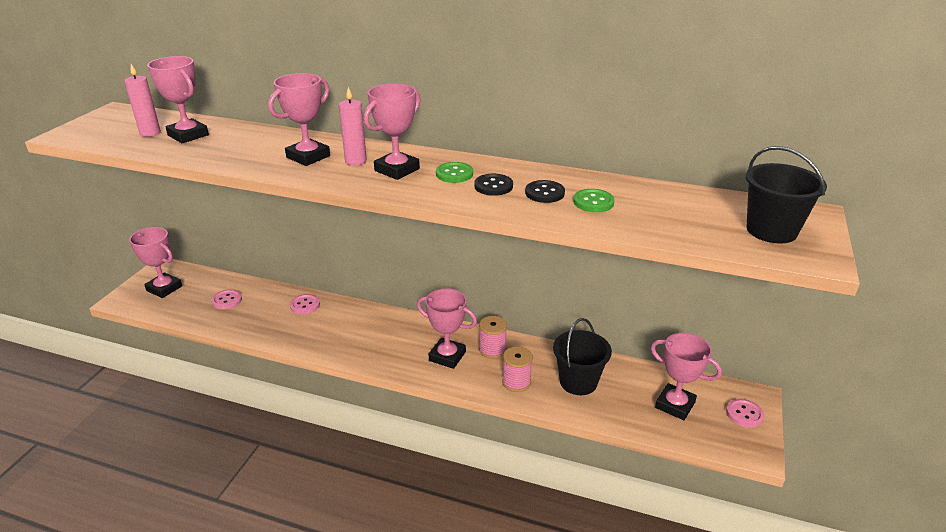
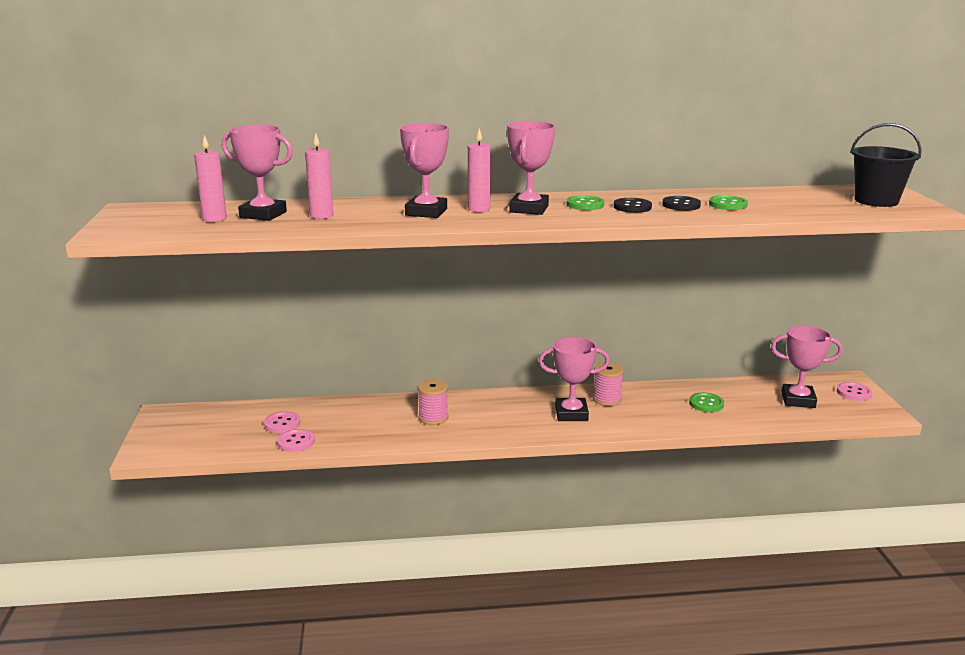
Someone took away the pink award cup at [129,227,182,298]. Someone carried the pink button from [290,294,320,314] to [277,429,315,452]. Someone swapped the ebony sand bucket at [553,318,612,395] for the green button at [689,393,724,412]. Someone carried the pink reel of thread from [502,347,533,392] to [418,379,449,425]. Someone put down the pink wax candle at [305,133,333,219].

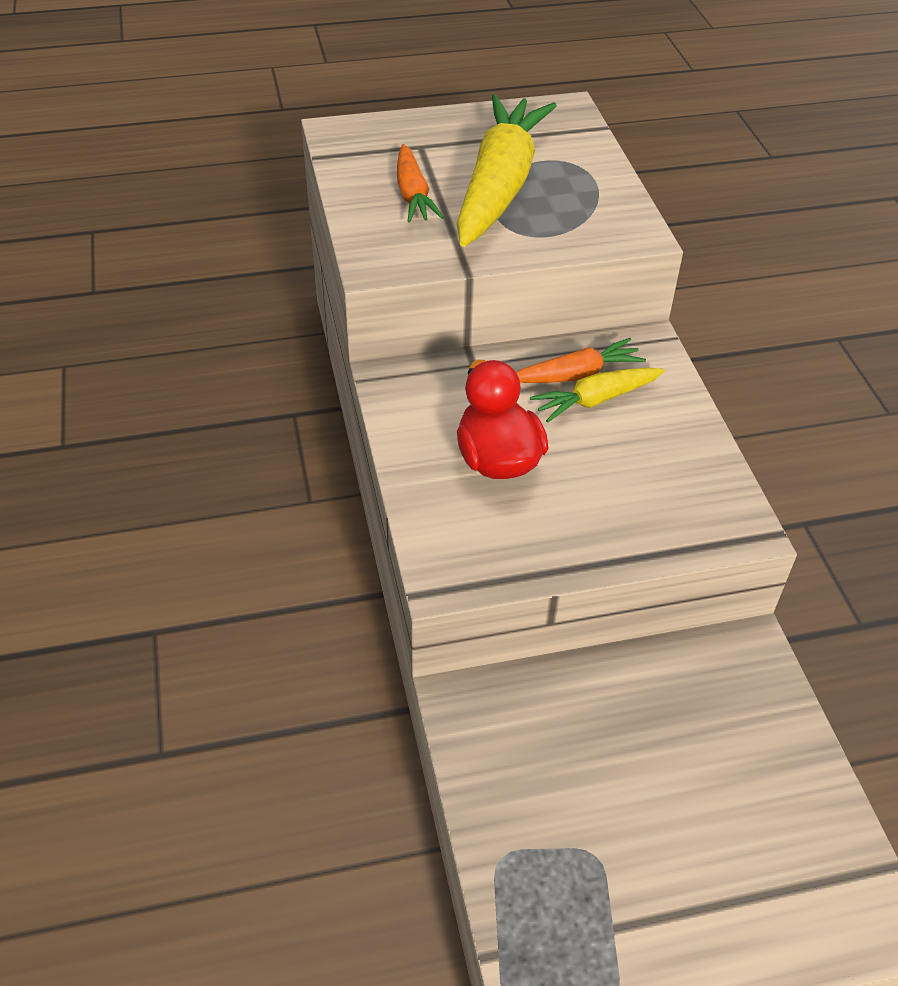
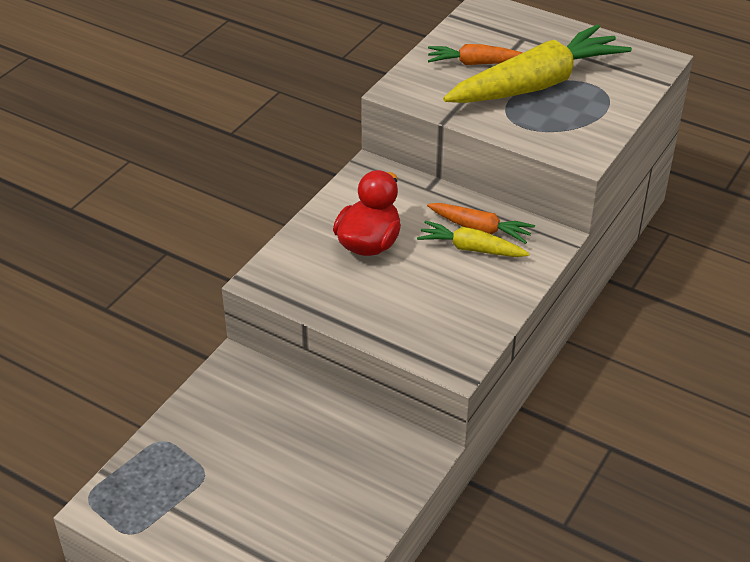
Someone rotated the bright orange root vegetable at [397,144,444,222] by 60 degrees clockwise.

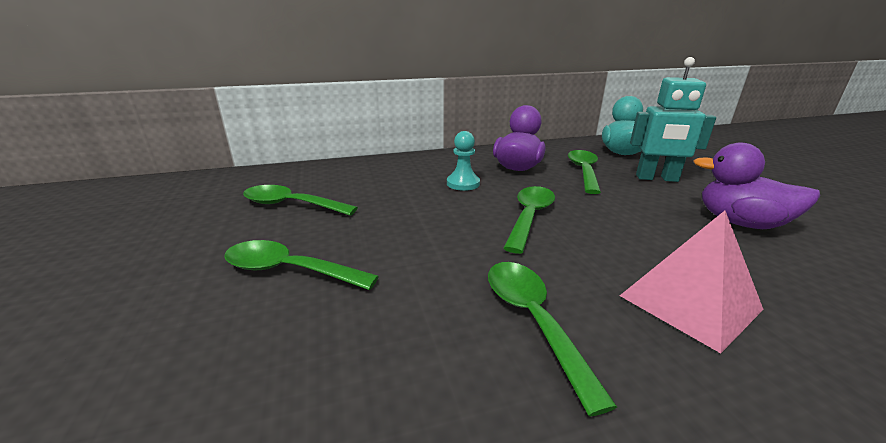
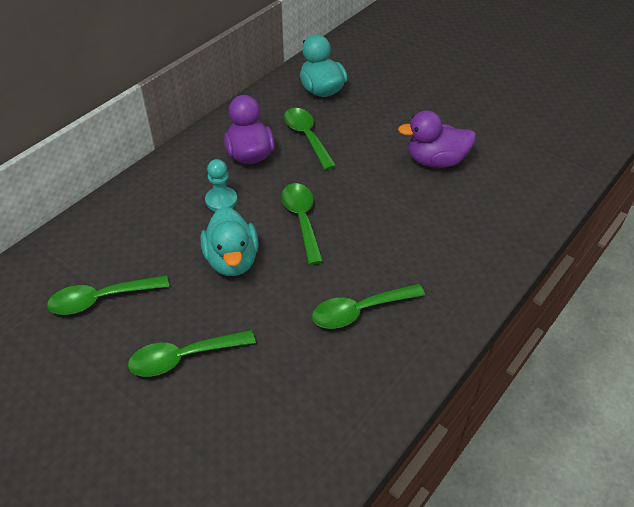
Someone took away the turquoise robot figure at [630,57,716,182]. Someone took away the pink pyramid shape at [620,211,764,353]. Someone rotated the green teaspoon at [488,262,617,417] by 60 degrees counterclockwise. Someone put down the turquoise duck at [201,206,259,276].

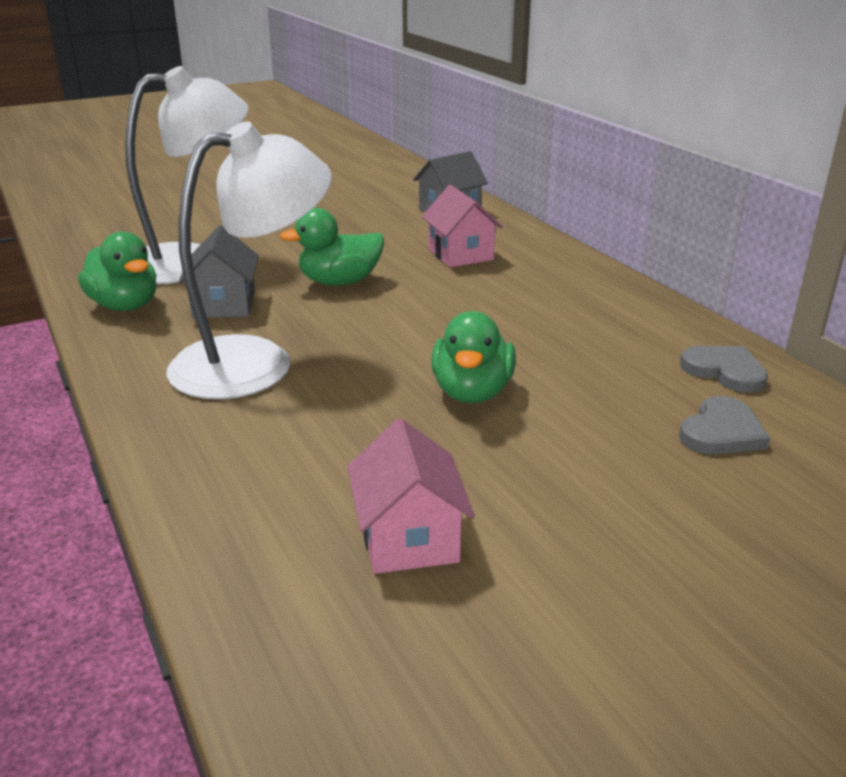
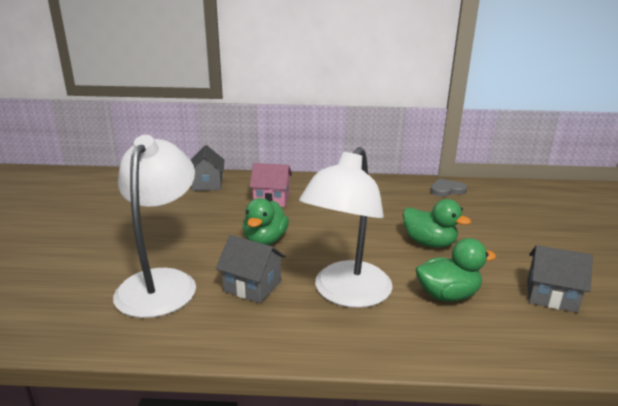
Someone rotated the pure white desk lamp at [166,121,332,399] by 150 degrees counterclockwise. Someone carried the green duck from [78,231,157,311] to [416,238,496,301]. Someone took away the grey heart at [679,396,770,454]. Someone repainted the pink house at [347,419,475,574], which became the grey house at [527,245,593,313].

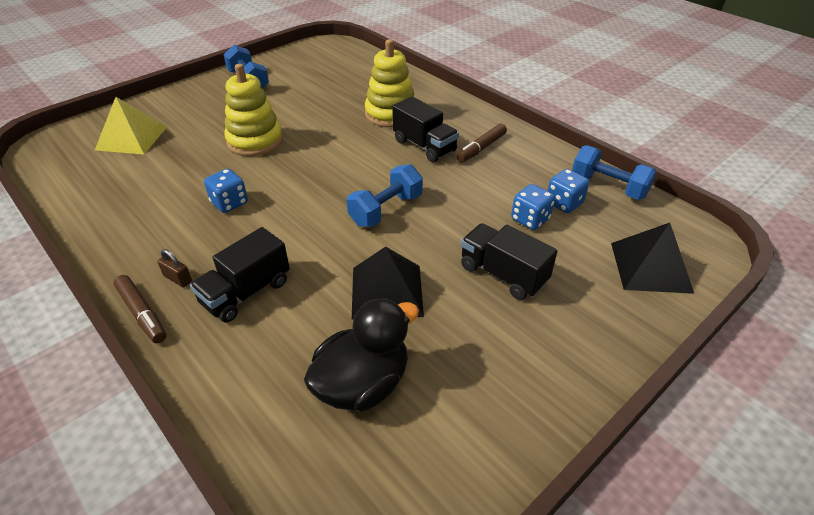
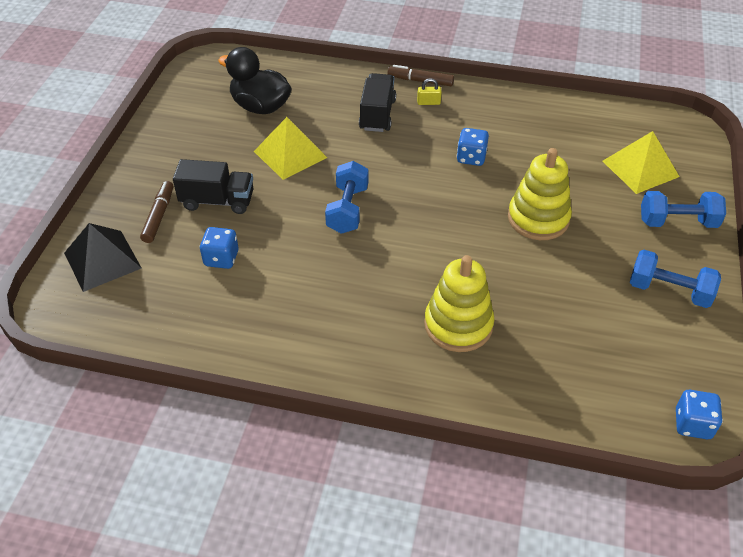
Someone took away the ebony lorry at [392,97,459,162]. Someone carried the russet felt pen from [456,124,507,163] to [140,181,173,243]. Someone carried the cobalt free weight from [572,145,657,200] to [641,191,726,228]. Someone carried the cobalt game die from [547,169,589,213] to [676,390,723,439]. Someone repainted the ebony pyramid shape at [352,247,424,320], which became the bright yellow pyramid shape at [254,117,327,180]. Someone repainted the russet padlock at [157,249,192,287], which became the bright yellow padlock at [417,78,442,105]. Someone rotated the ebony duck at [304,298,419,412] by 105 degrees clockwise.

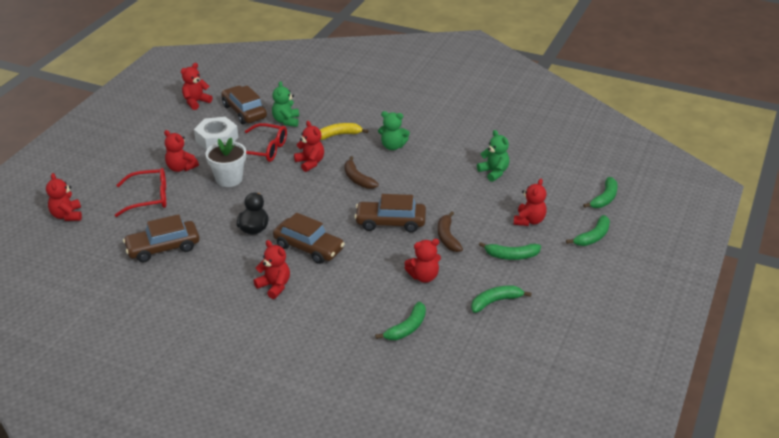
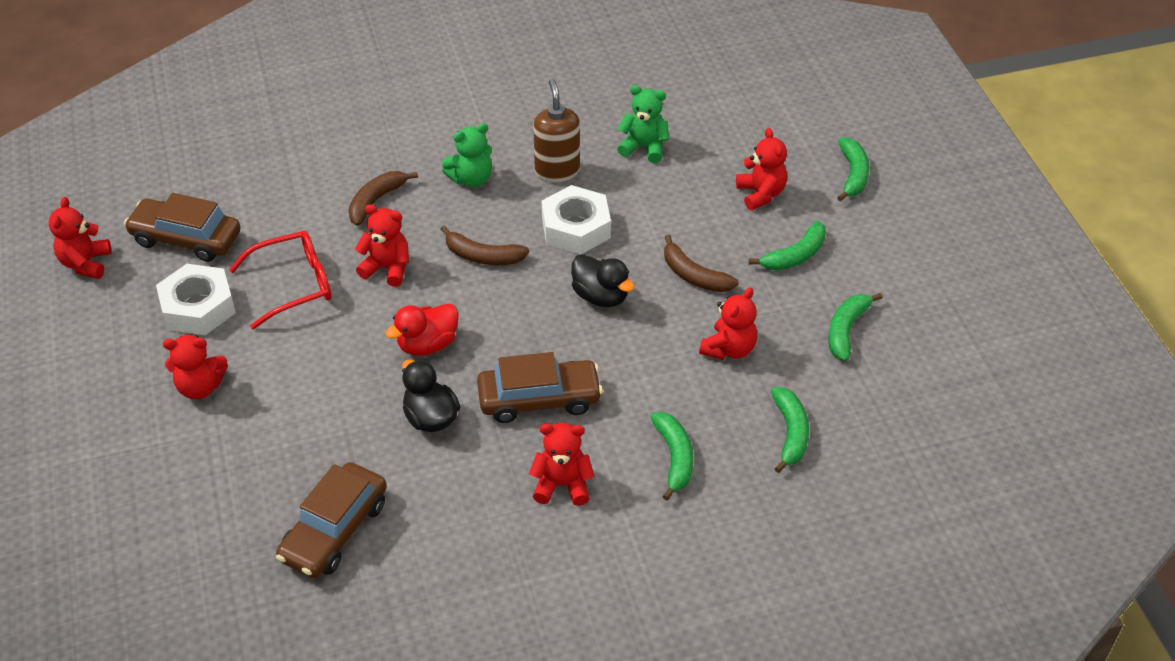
Someone took away the green stuffed bear at [272,81,299,127]. Someone repainted the bright yellow banana fruit at [320,123,368,140], which became the russet banana fruit at [349,171,418,226]. Someone took away the pure white potted plant at [205,137,246,187]. Someone took away the scarlet glasses at [115,168,166,217]. Someone took away the scarlet stuffed bear at [46,173,82,221]. Someone carried the green banana fruit from [583,177,618,208] to [650,412,693,501]. Someone swapped the russet automobile at [354,194,426,233] for the ebony duck at [571,254,634,307]. Someone put down the russet pump bottle at [533,79,580,182]. Someone put down the pure white nut at [542,185,611,254]. Someone put down the scarlet duck at [385,304,459,356].

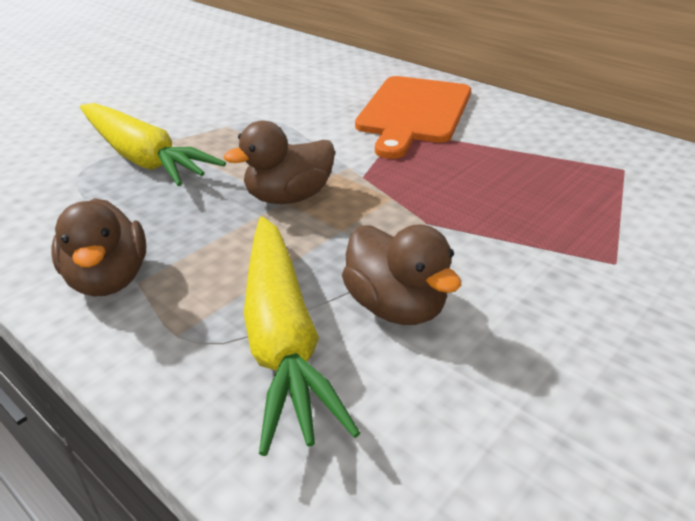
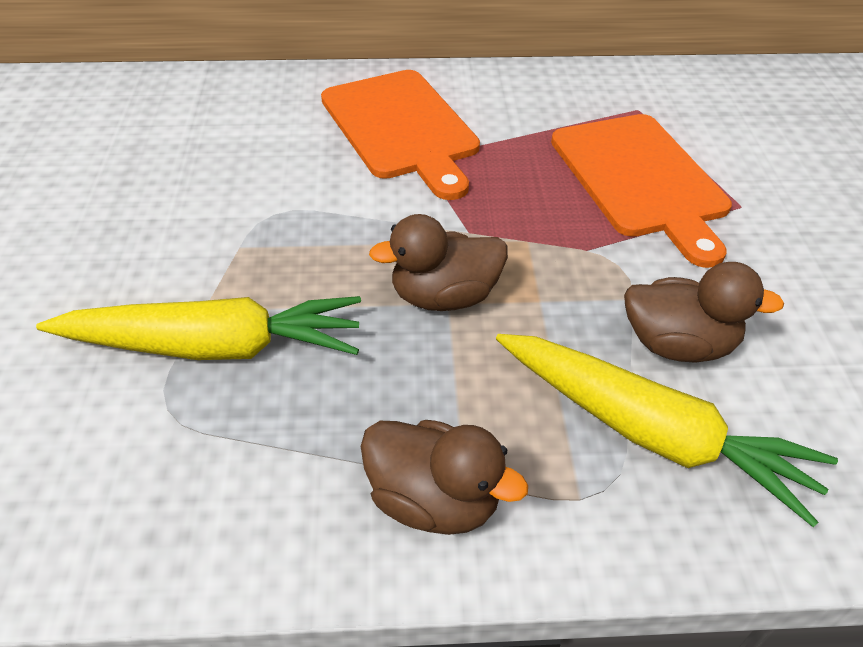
Someone rotated the russet duck at [224,121,335,204] by 60 degrees clockwise. Someone put down the bright orange chopping board at [551,114,732,268].

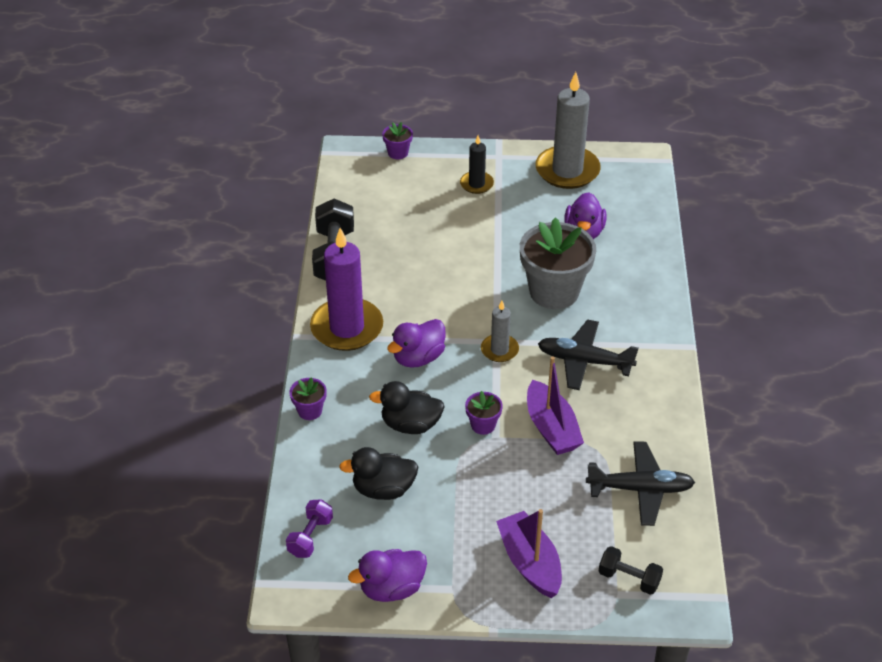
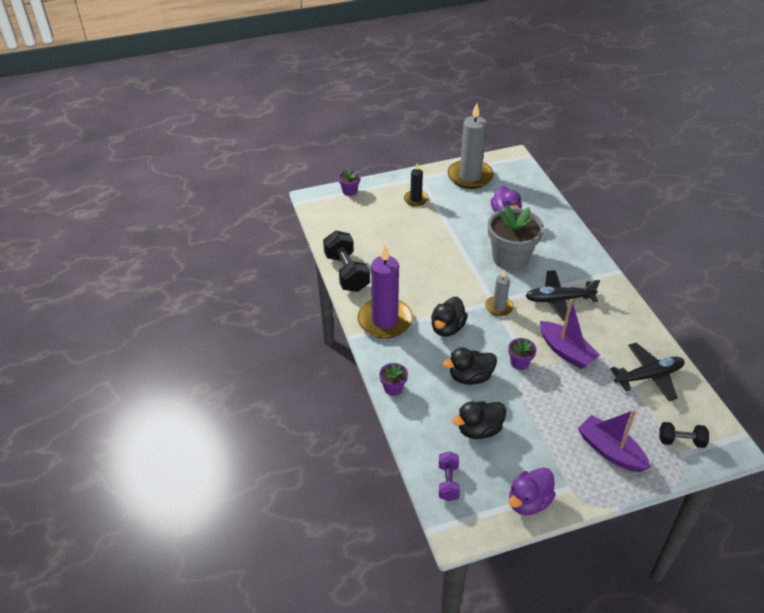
Someone repainted the royal purple duck at [387,319,446,368], which became the ebony duck at [431,297,468,337].

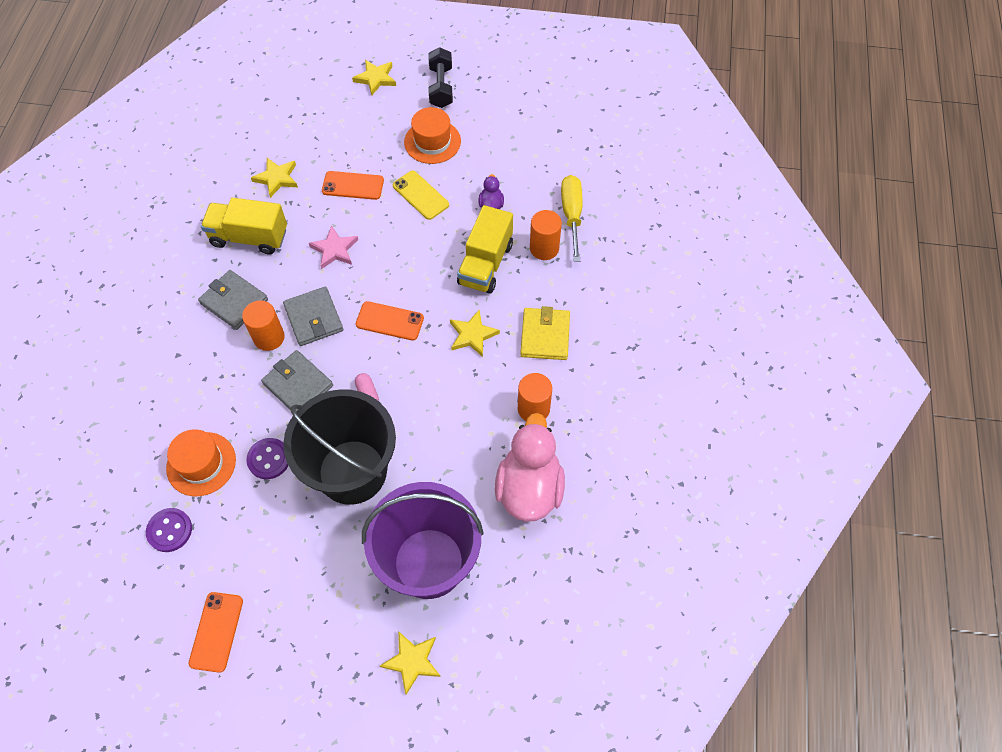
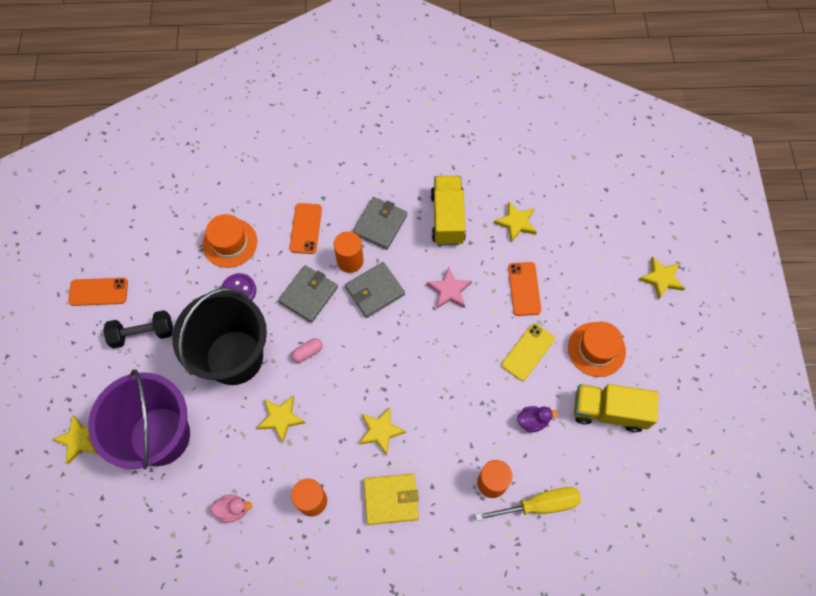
Someone carried the ebony free weight from [428,47,453,108] to [103,310,173,348]. Someone carried the bright yellow lorry from [457,205,513,294] to [574,384,659,432]. Someone carried the bright orange smartphone from [356,301,424,340] to [289,203,322,254]. Someone scaled the pink duck at [495,413,565,522] by 0.44. Someone took away the royal purple button at [146,508,192,552]. Someone put down the bright yellow star at [257,395,305,443].

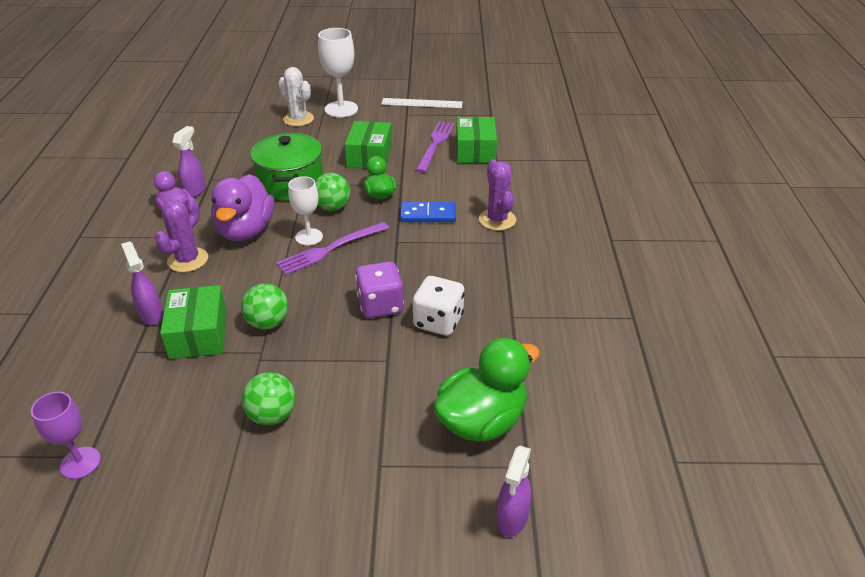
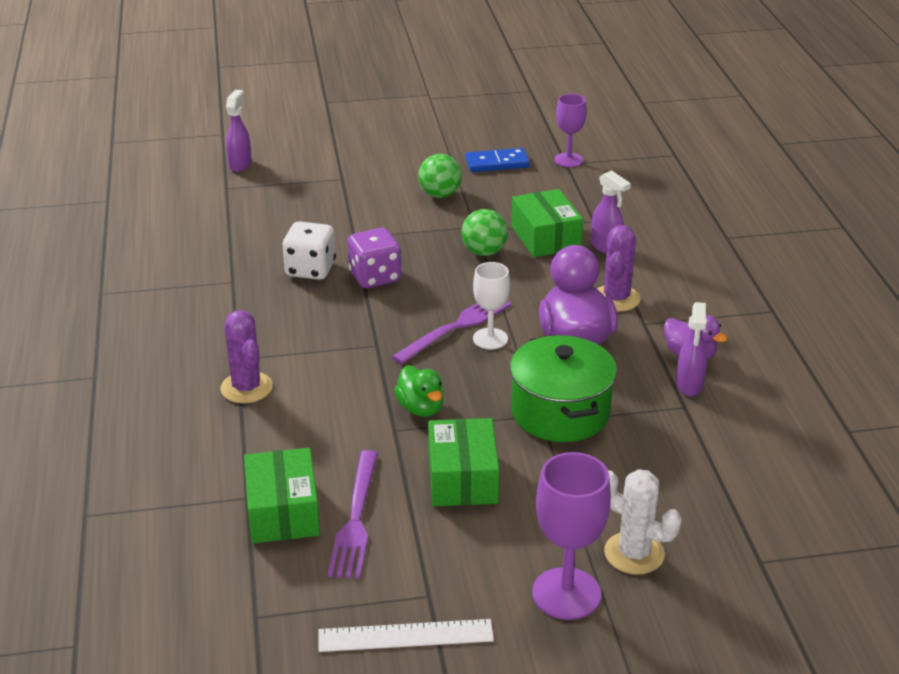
Someone repainted the pure white wine glass at [318,28,358,118], which became the royal purple wine glass at [532,452,611,620]. Someone took away the green ball at [315,173,350,211]. Someone carried the cobalt domino from [400,202,456,222] to [465,148,530,172]. Someone took away the green duck at [433,338,540,441].

